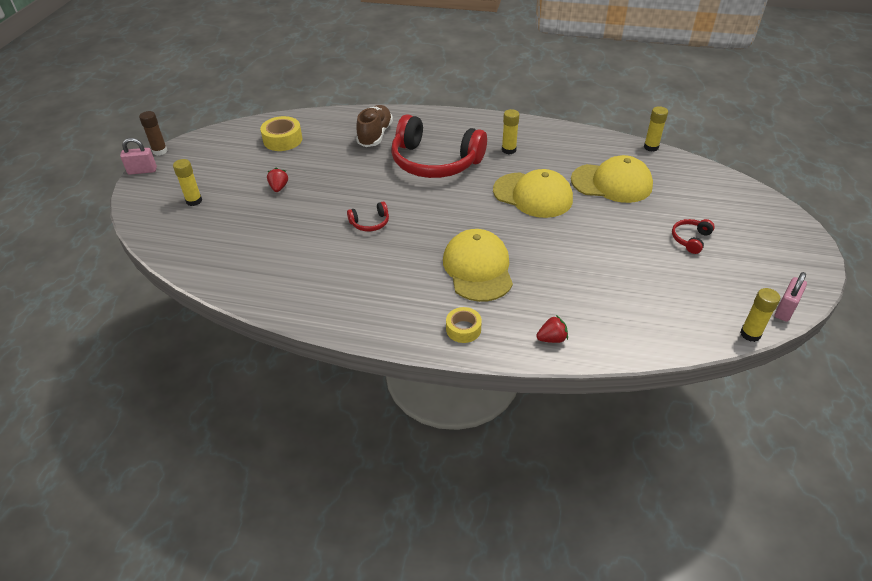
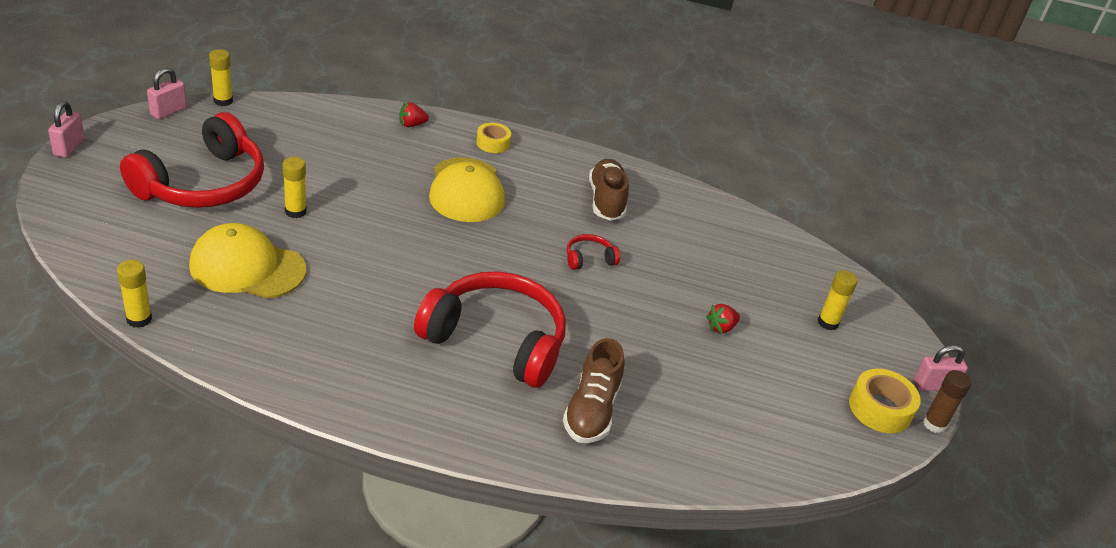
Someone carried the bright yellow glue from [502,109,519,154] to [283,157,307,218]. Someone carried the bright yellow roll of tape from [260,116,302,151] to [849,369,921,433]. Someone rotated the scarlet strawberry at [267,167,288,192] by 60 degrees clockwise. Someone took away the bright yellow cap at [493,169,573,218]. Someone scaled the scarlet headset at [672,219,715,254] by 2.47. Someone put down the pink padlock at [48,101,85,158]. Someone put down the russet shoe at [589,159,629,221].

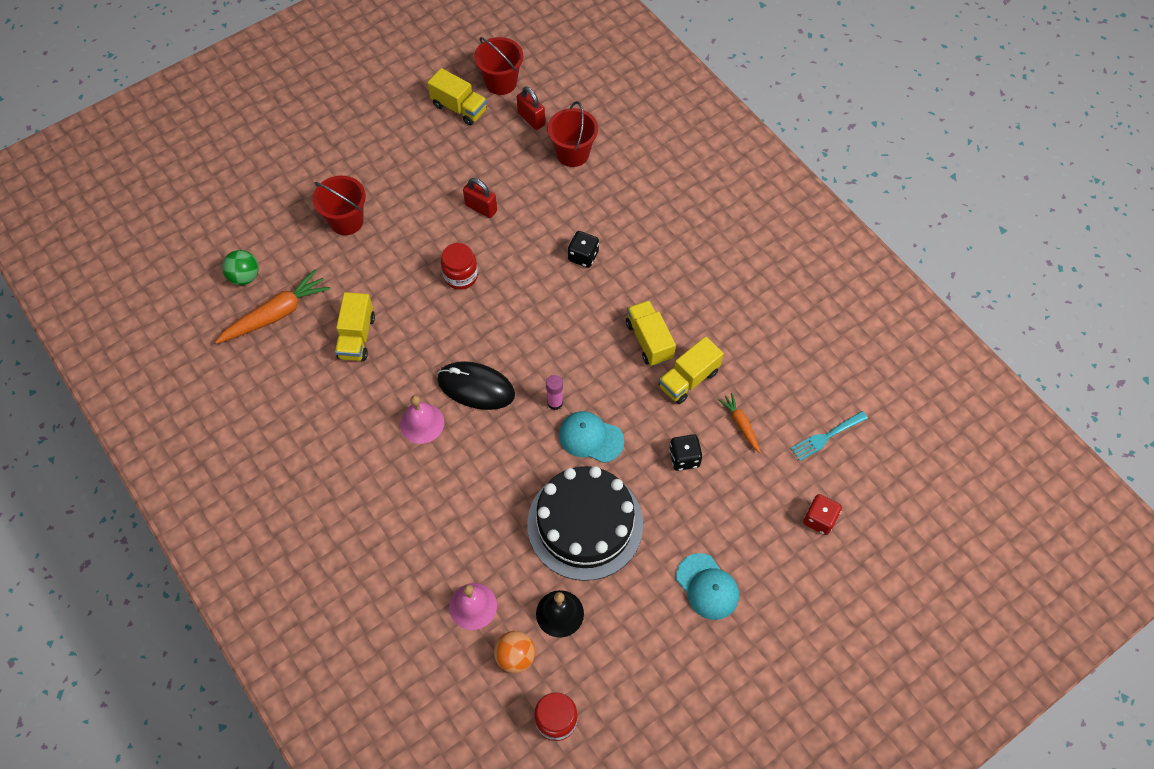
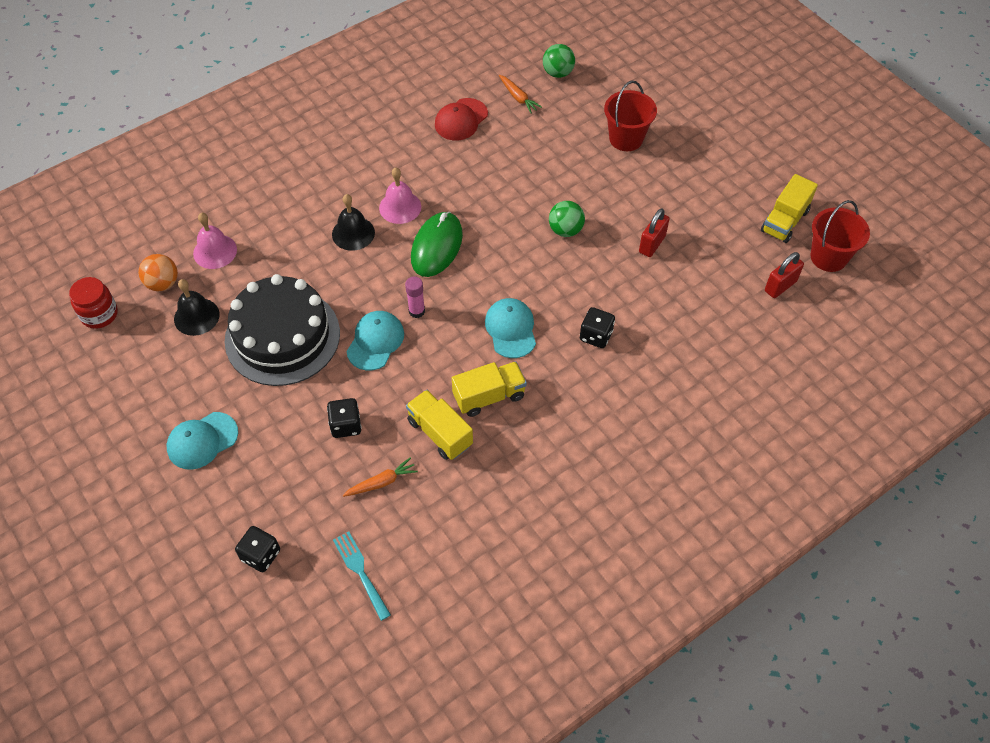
Someone took away the scarlet sand bucket at [547,101,598,167]. Someone swapped the scarlet jam jar at [441,243,478,290] for the green ball at [549,201,585,237]. Someone scaled the bright orange root vegetable at [215,269,331,344] by 0.54. Someone took away the bright yellow lorry at [335,292,375,361]. Someone repainted the ebony computer mouse at [437,361,515,410], which became the green computer mouse at [411,212,463,277]. Someone repainted the scarlet game die at [803,494,842,535], which became the ebony game die at [235,526,280,572]. Someone put down the scarlet cap at [435,98,488,140]. Someone put down the ebony hand bell at [332,194,375,251]. Someone put down the turquoise cap at [485,298,536,358].

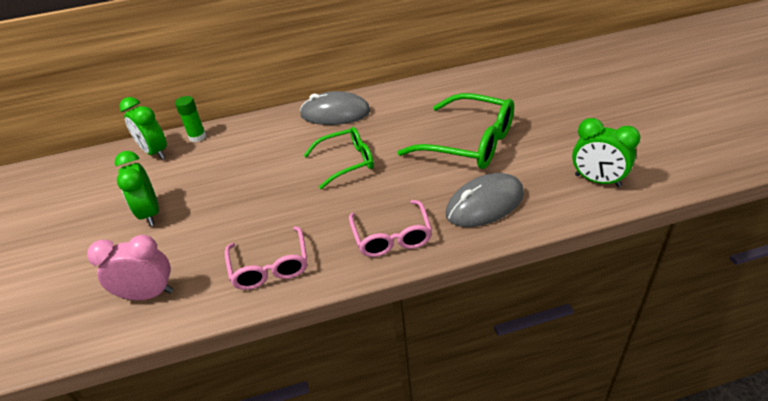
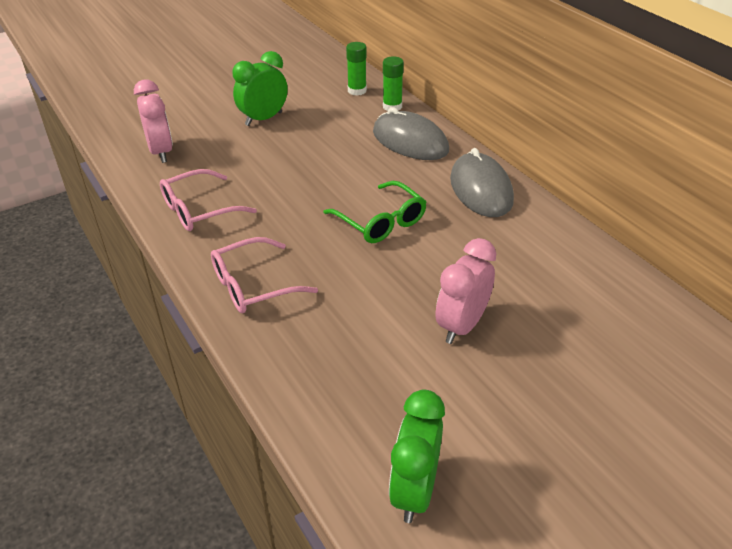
Someone swapped the green glasses at [397,93,514,169] for the pink bedside clock at [435,238,496,344]. Someone swapped the green bedside clock at [119,97,167,159] for the green glue at [346,42,367,96]. Someone carried the grey computer mouse from [446,173,524,227] to [373,107,449,160].

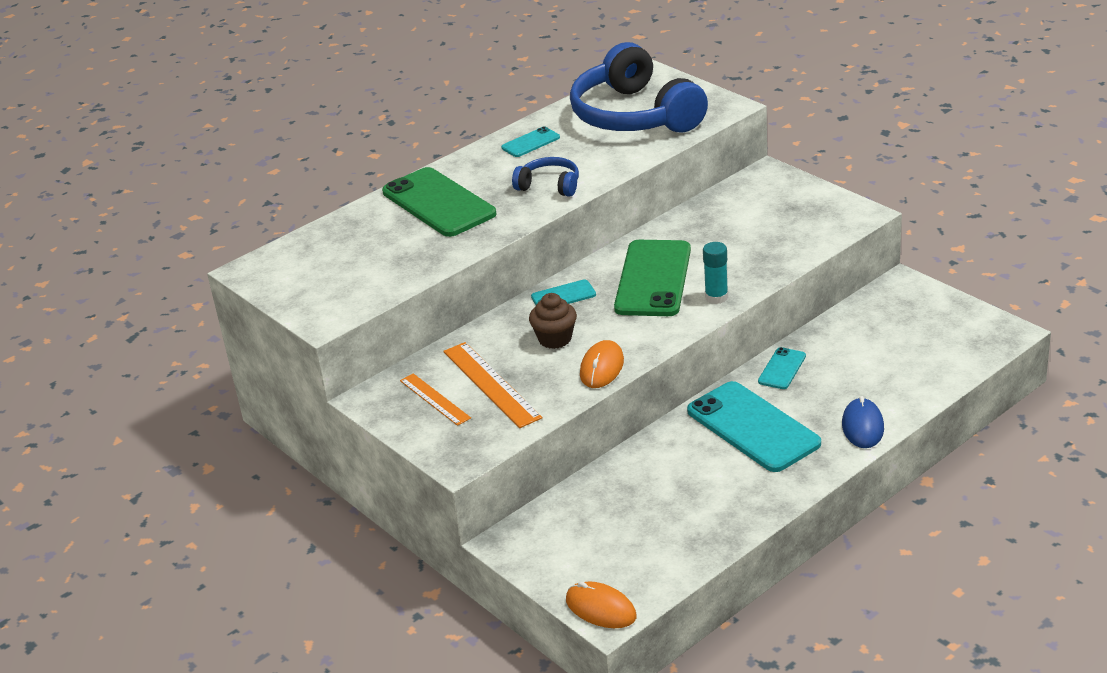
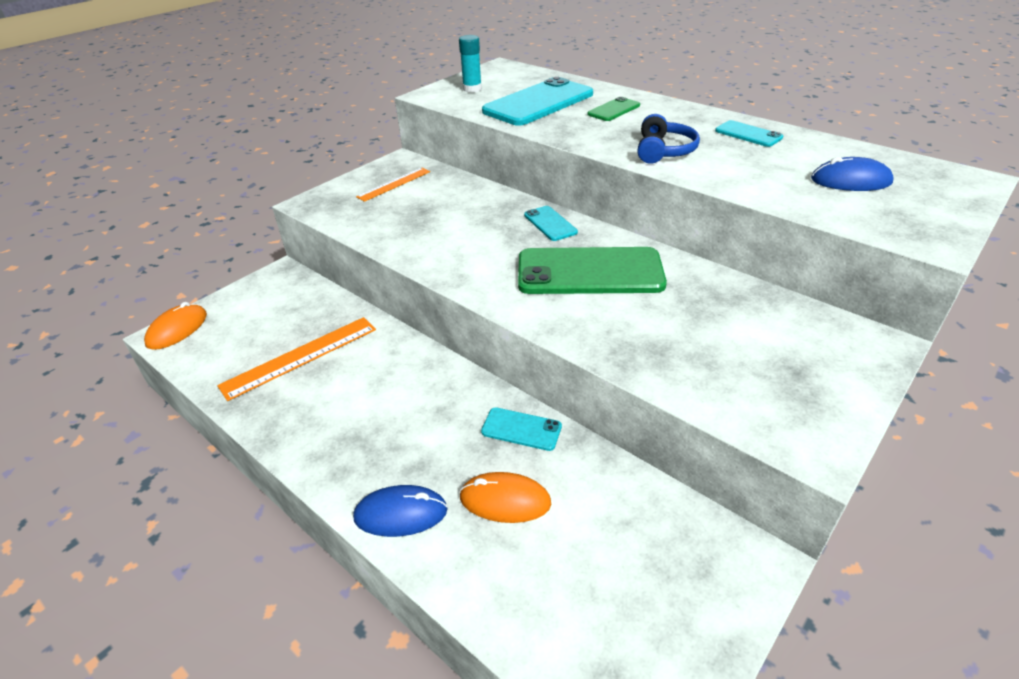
Someone swapped the cobalt headset at [570,42,708,132] for the cobalt computer mouse at [811,157,894,191]. Someone scaled the green smartphone at [382,167,496,237] by 0.48. Someone carried the turquoise glue from [703,242,728,304] to [459,35,482,93]. Someone took away the russet cupcake at [529,293,577,349]. Someone carried the bright orange computer mouse from [580,340,624,388] to [459,472,551,523]. Someone carried the bright orange measuring stick from [443,342,542,428] to [217,317,376,401]. Someone carried the turquoise smartphone from [687,381,821,472] to [482,77,593,126].

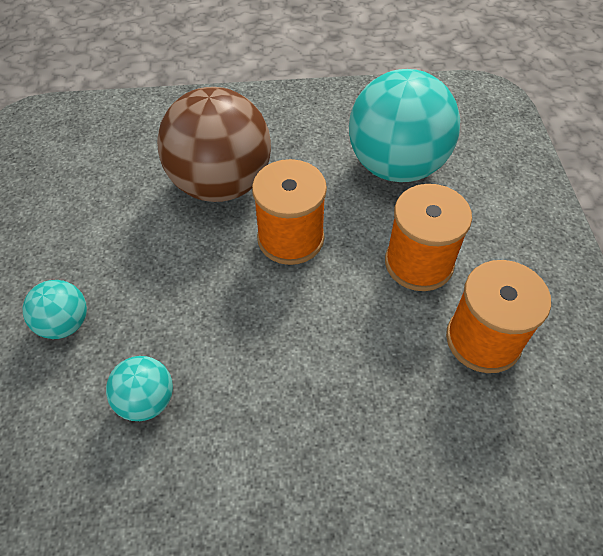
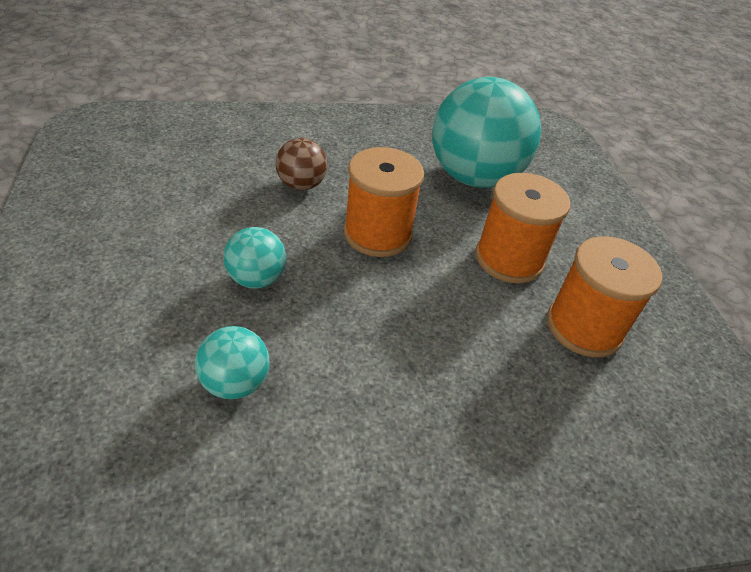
Someone scaled the russet ball at [157,87,271,202] by 0.47. Someone carried the turquoise ball from [23,280,87,339] to [223,227,286,289].

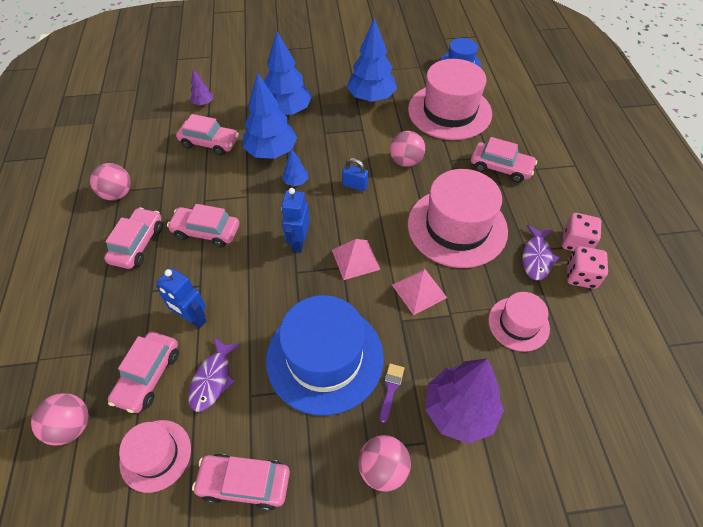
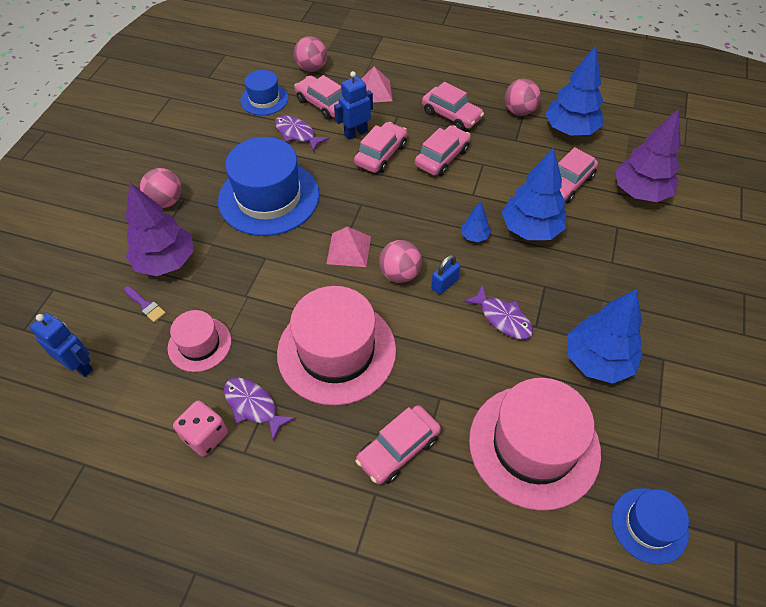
Someone carried the cobalt fir tree from [264,32,312,115] to [545,45,603,136]. Someone scaled the royal purple fir tree at [190,69,213,105] by 2.14. Someone carried the pink ball from [390,131,425,167] to [379,240,422,283]. Someone carried the cobalt robot figure from [281,188,310,252] to [30,312,93,377]. Someone took away the pink game die at [562,213,601,251]. Someone carried the pink pyramid shape from [392,269,447,315] to [361,66,393,102]. Someone carried the royal purple paintbrush from [380,364,404,423] to [124,286,166,322]. Someone repainted the pink hat at [119,420,191,493], which became the cobalt hat at [240,70,288,115]. Someone carried the pink automobile from [192,454,290,511] to [354,122,407,173]. Someone put down the royal purple toy fish at [463,286,533,339].

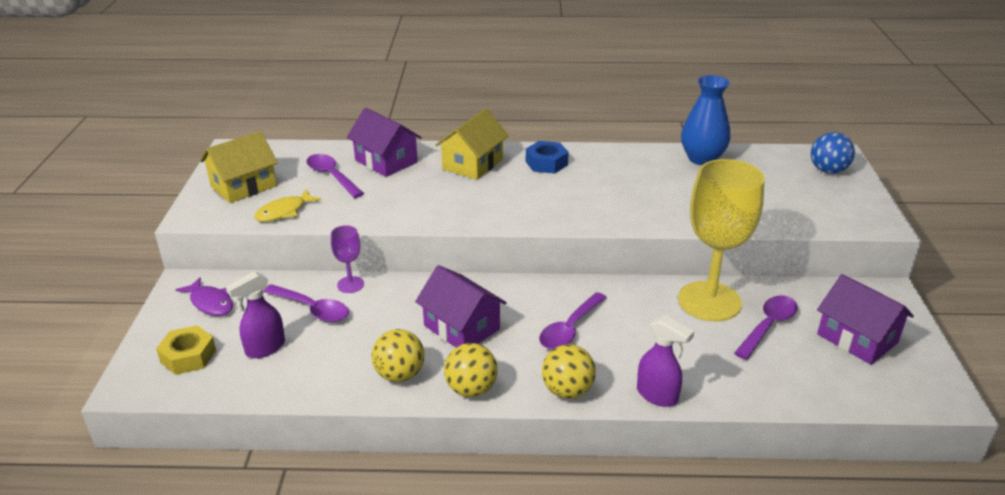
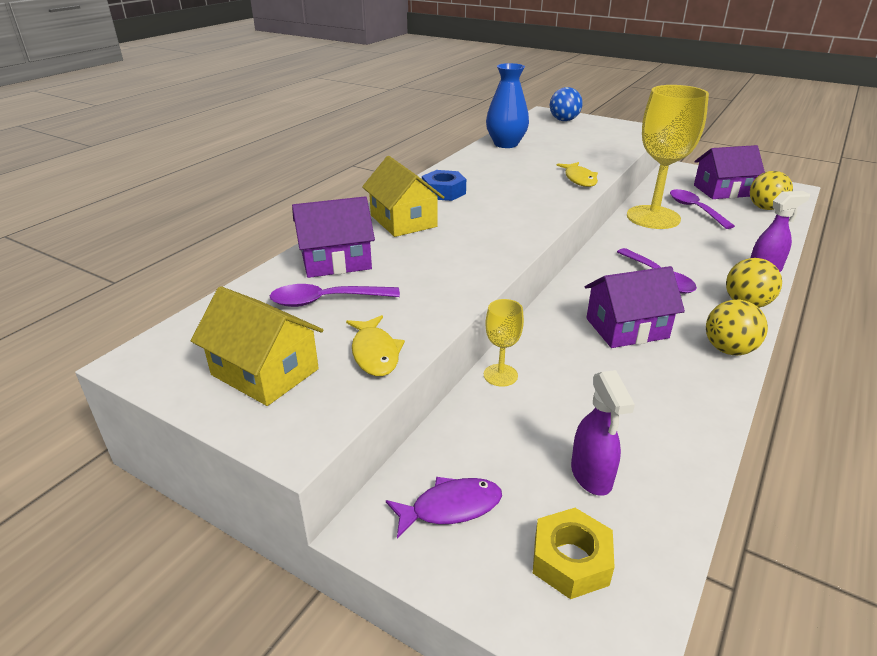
Someone rotated the bright yellow house at [200,131,278,203] by 45 degrees counterclockwise. Someone repainted the royal purple wine glass at [331,225,364,293], which became the bright yellow wine glass at [484,299,524,387]. Someone took away the royal purple teaspoon at [263,284,349,322]. Someone carried the bright yellow ball from [372,329,424,382] to [750,171,793,210]. Someone put down the bright yellow toy fish at [556,162,598,187].

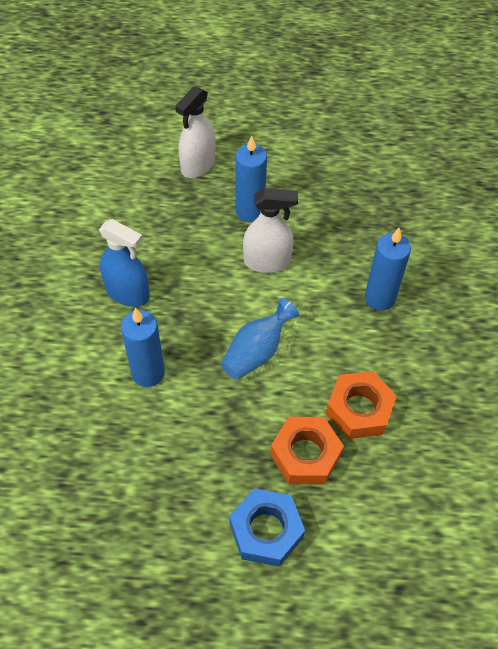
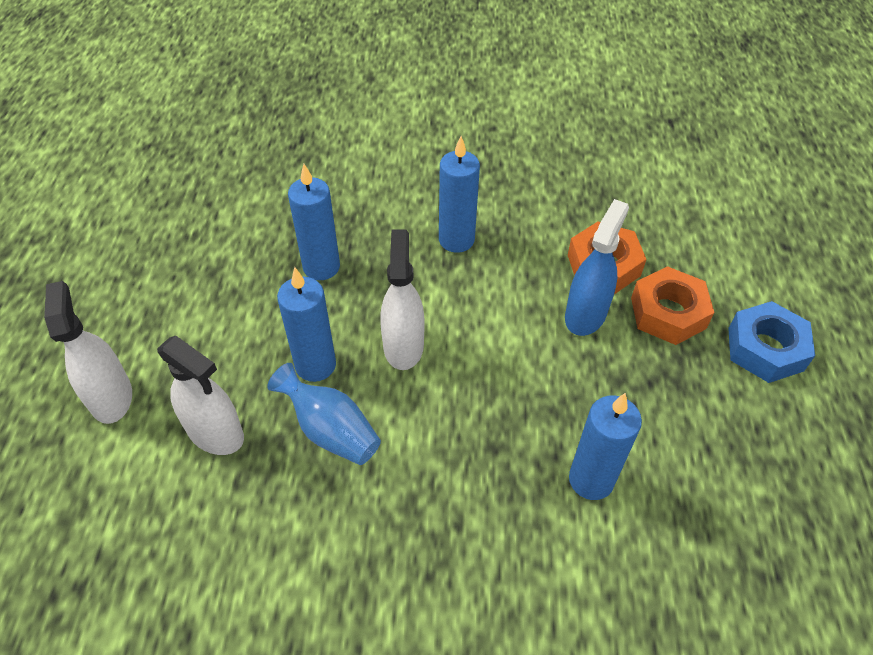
Someone carried the cobalt spray bottle from [99,219,150,307] to [565,199,629,336]. Someone carried the cobalt flower vase from [220,298,299,380] to [267,363,381,465]. Someone put down the cobalt wax candle at [288,164,340,280]. Someone put down the pure white spray bottle at [44,281,132,424].

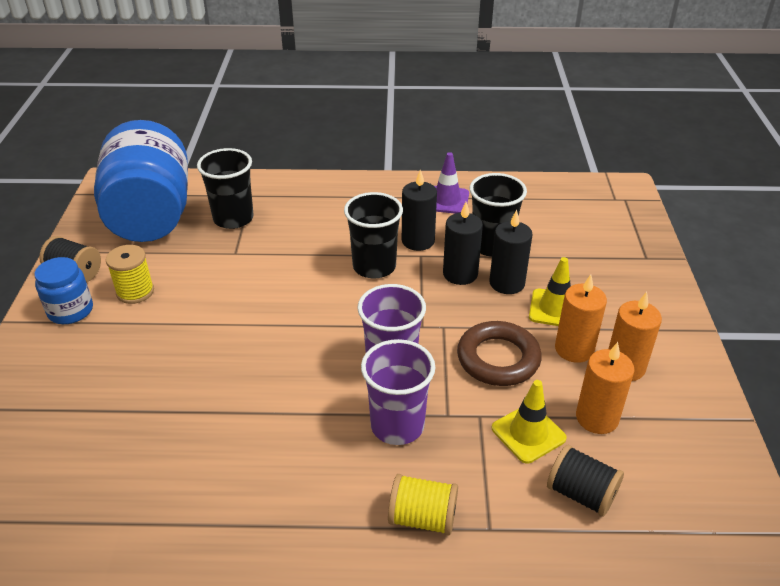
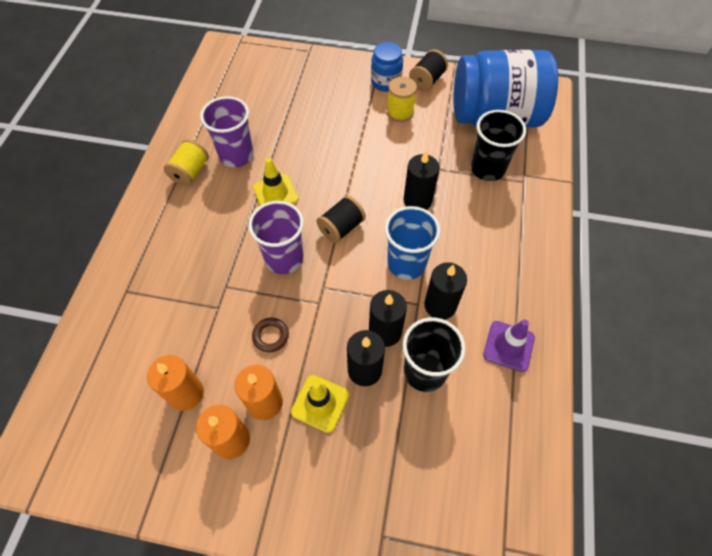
Someone repainted the ebony cup at [344,192,403,278], which became the cobalt cup at [385,206,440,280]. Someone scaled the russet ring at [457,321,542,386] by 0.52. Someone carried the royal purple cup from [361,339,435,445] to [200,96,254,167]. Someone carried the bright yellow road cone from [492,380,567,464] to [253,158,298,206]. Someone carried the ebony reel of thread from [547,445,624,517] to [317,195,366,243]. Someone carried the bright yellow reel of thread from [388,474,458,535] to [164,139,209,186]. Someone put down the ebony wax candle at [404,150,439,210].

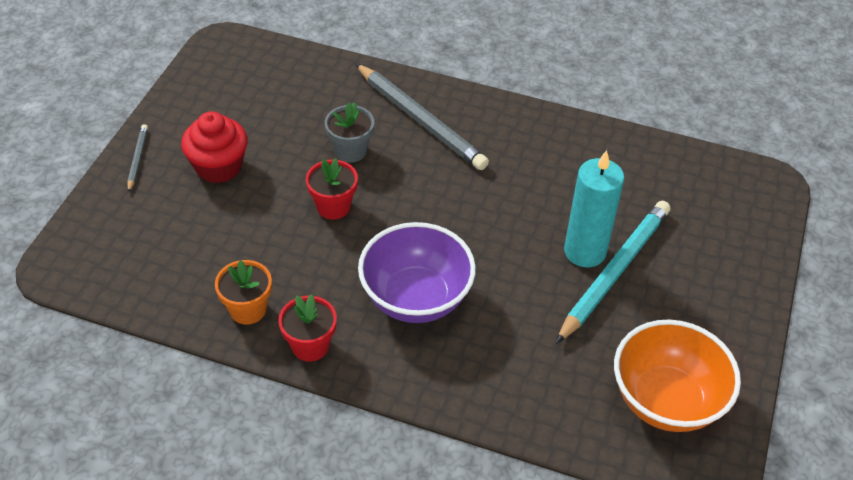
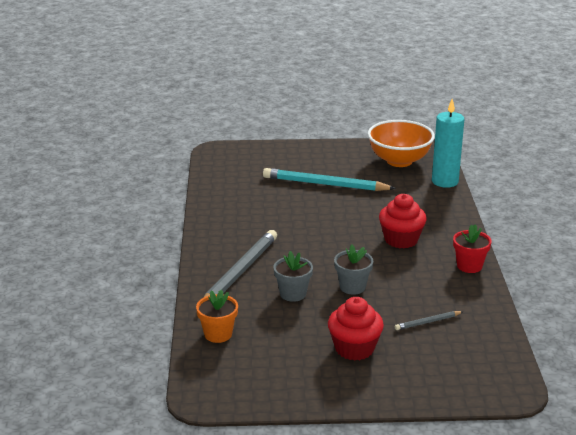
Someone carried the grey lead pencil from [127,124,148,193] to [395,311,464,330]. Someone carried the turquoise wax candle from [564,150,624,267] to [432,99,464,188]. Someone repainted the scarlet potted plant at [306,158,358,220], which became the grey potted plant at [334,245,373,295]. Someone swapped the royal purple deep dish at [358,222,476,323] for the scarlet cupcake at [379,194,427,248]. Someone carried the bright orange potted plant from [215,260,272,324] to [196,290,238,343].

